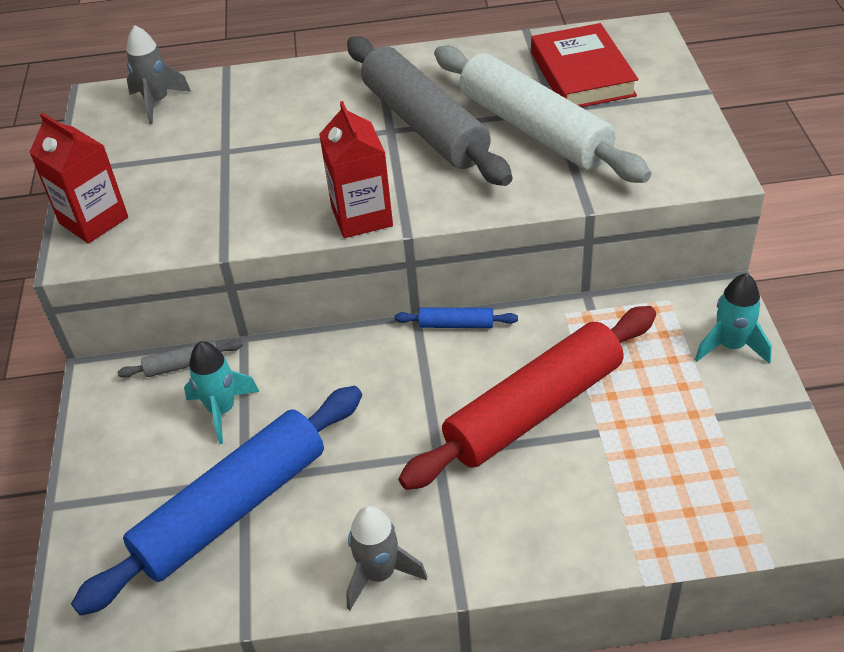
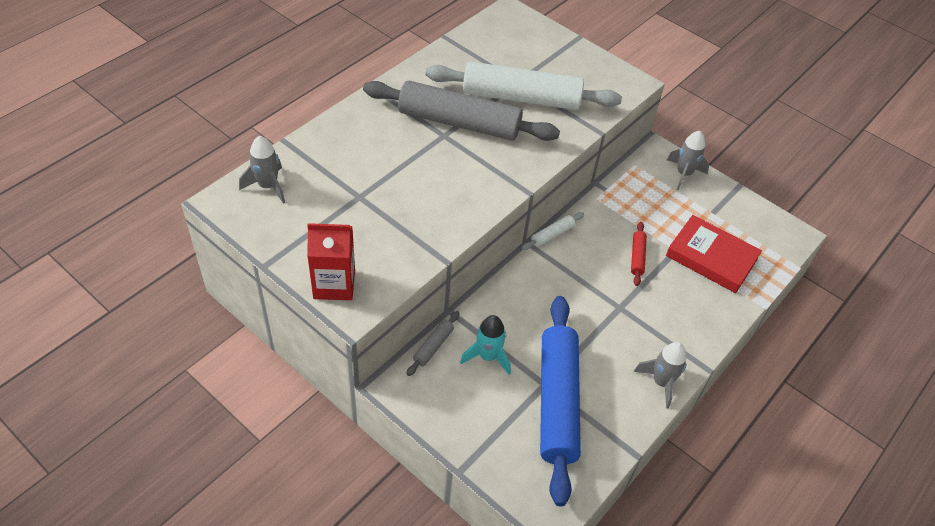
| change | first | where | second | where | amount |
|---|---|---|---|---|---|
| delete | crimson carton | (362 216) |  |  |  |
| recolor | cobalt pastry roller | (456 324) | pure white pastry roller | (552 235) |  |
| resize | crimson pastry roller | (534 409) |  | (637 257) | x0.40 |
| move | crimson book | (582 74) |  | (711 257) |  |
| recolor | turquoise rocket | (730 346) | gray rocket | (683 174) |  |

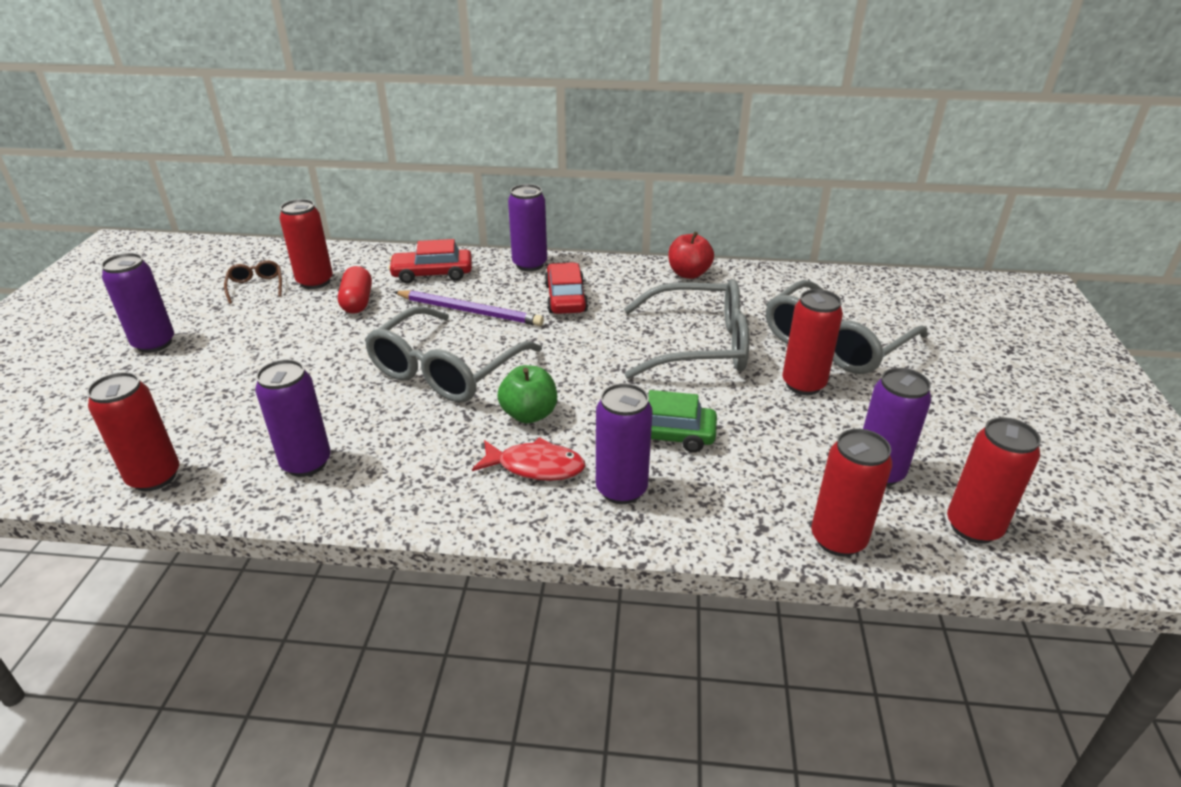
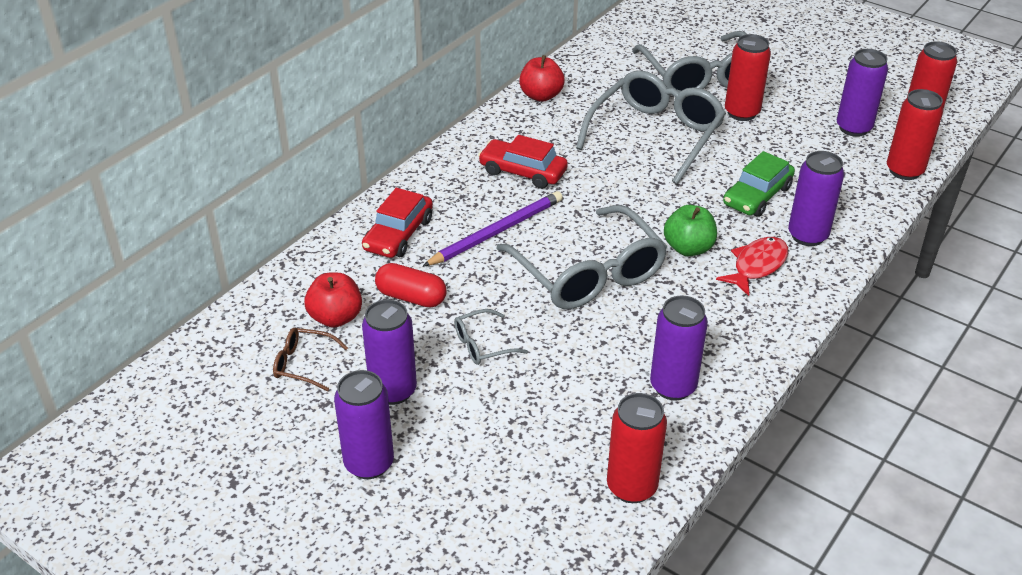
| change | first | where | second | where | amount |
|---|---|---|---|---|---|
| replace | crimson soda can | (315 282) | crimson toy apple | (336 317) |  |
| move | purple soda can | (530 264) |  | (393 391) |  |
| insert |  |  | gray glasses | (482 345) |  |

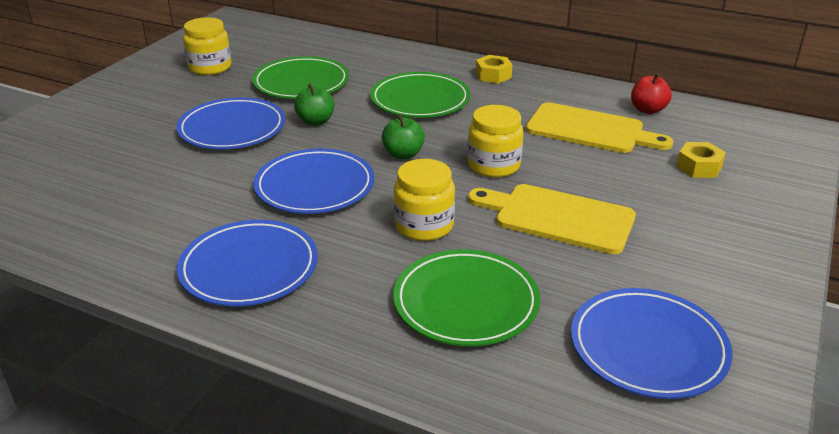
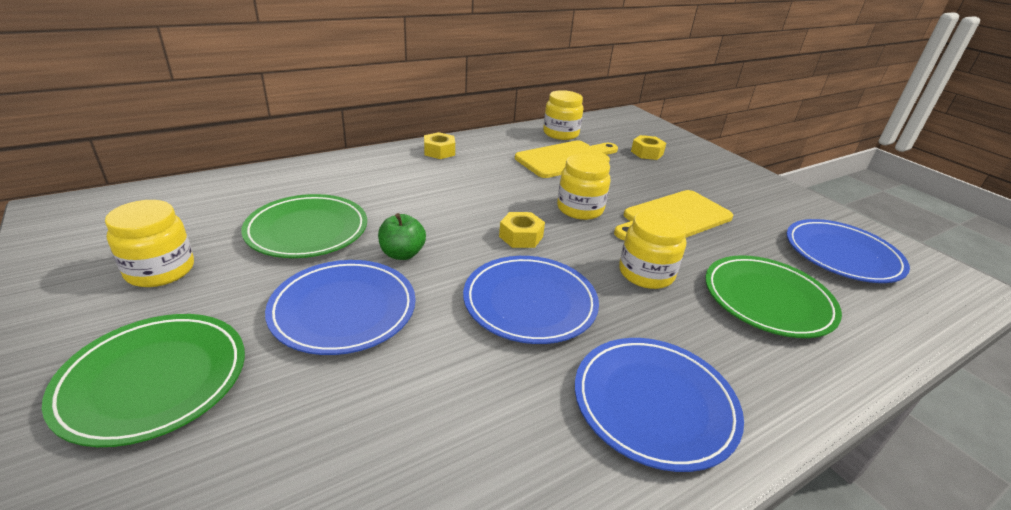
| change | first | where | second | where | amount |
|---|---|---|---|---|---|
| move | leaf-green dinner plate | (420 100) |  | (154 380) |  |
| replace | leaf-green toy apple | (403 154) | bright yellow hex nut | (521 236) |  |
| replace | crimson toy apple | (648 110) | bright yellow jar | (561 134) |  |

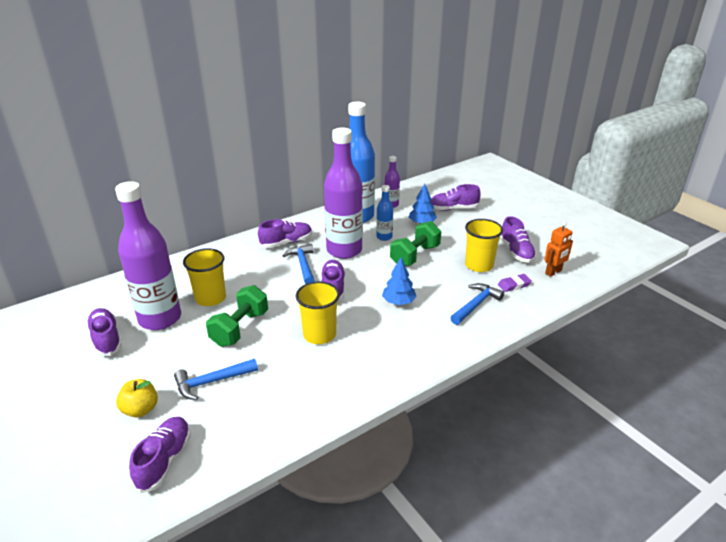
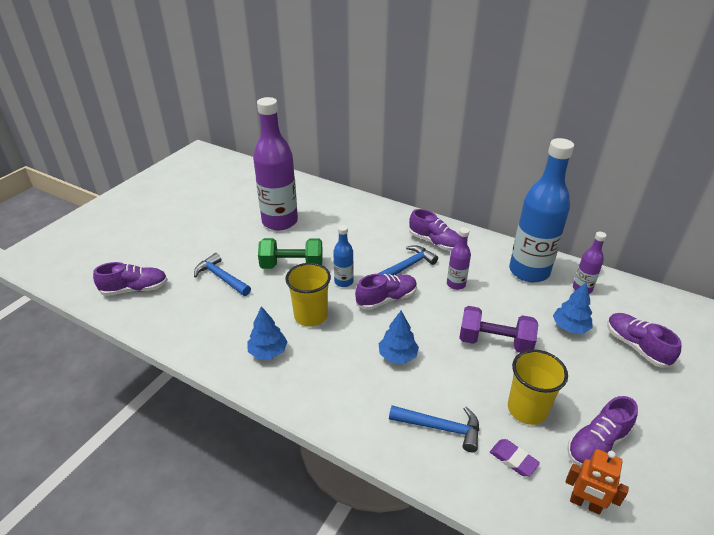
| change | first | where | second | where | amount |
|---|---|---|---|---|---|
| delete | purple sneaker | (106 339) |  |  |  |
| delete | bright yellow toy apple | (140 409) |  |  |  |
| delete | bright yellow cup | (210 298) |  |  |  |
| resize | purple flask | (344 250) |  | (456 284) | x0.46 |
| move | cobalt flask | (384 237) |  | (343 282) |  |
| recolor | leaf-green hand weight | (415 256) | purple hand weight | (494 342) |  |
| insert |  |  | cobalt toy tree | (268 351) |  |

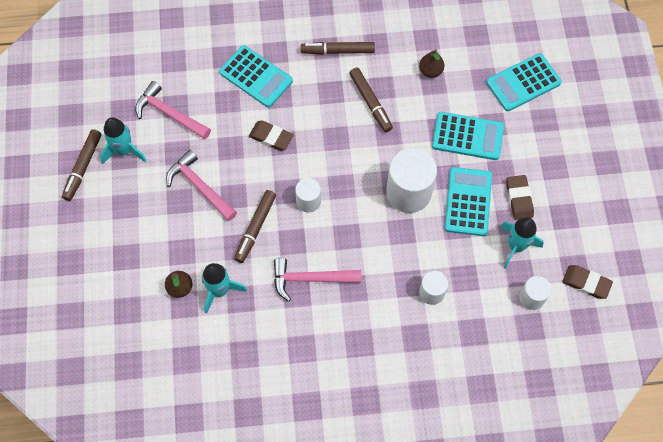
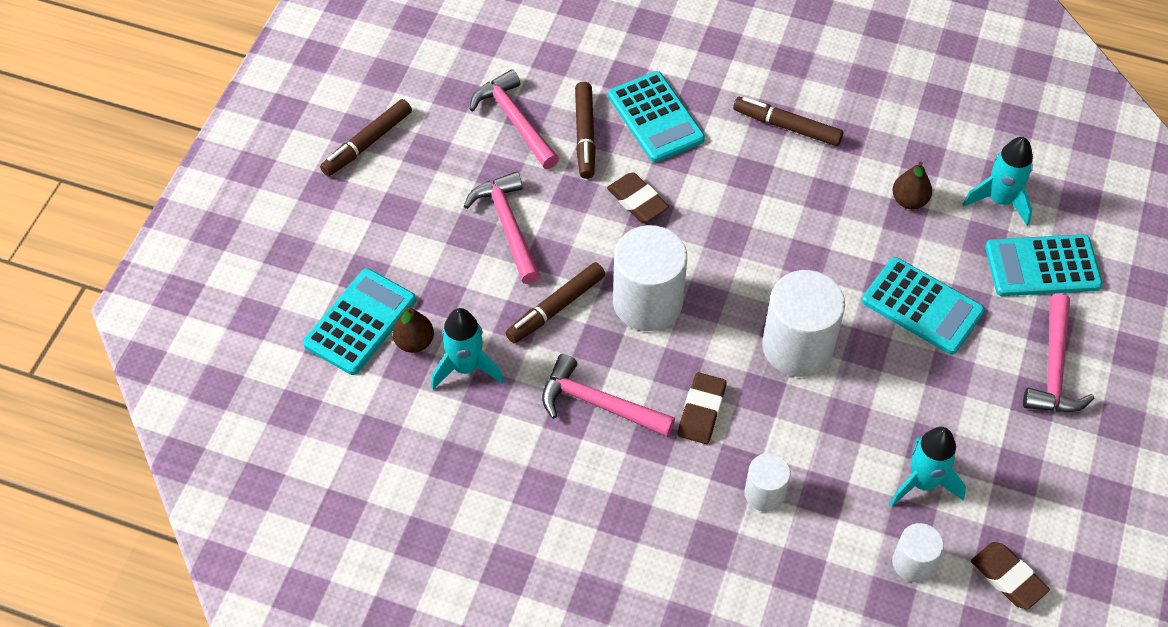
| change | first | where | second | where | amount |
|---|---|---|---|---|---|
| move | turquoise rocket | (124 151) |  | (1000 200) |  |
| resize | pure white solid cylinder | (308 201) |  | (647 302) | x1.85 |
| move | russet marker | (370 102) |  | (585 135) |  |
| move | turquoise pocket calculator | (468 202) |  | (360 322) |  |
| move | russet eraser | (519 199) |  | (701 411) |  |
| insert |  |  | rosy claw hammer | (1054 368) |  |

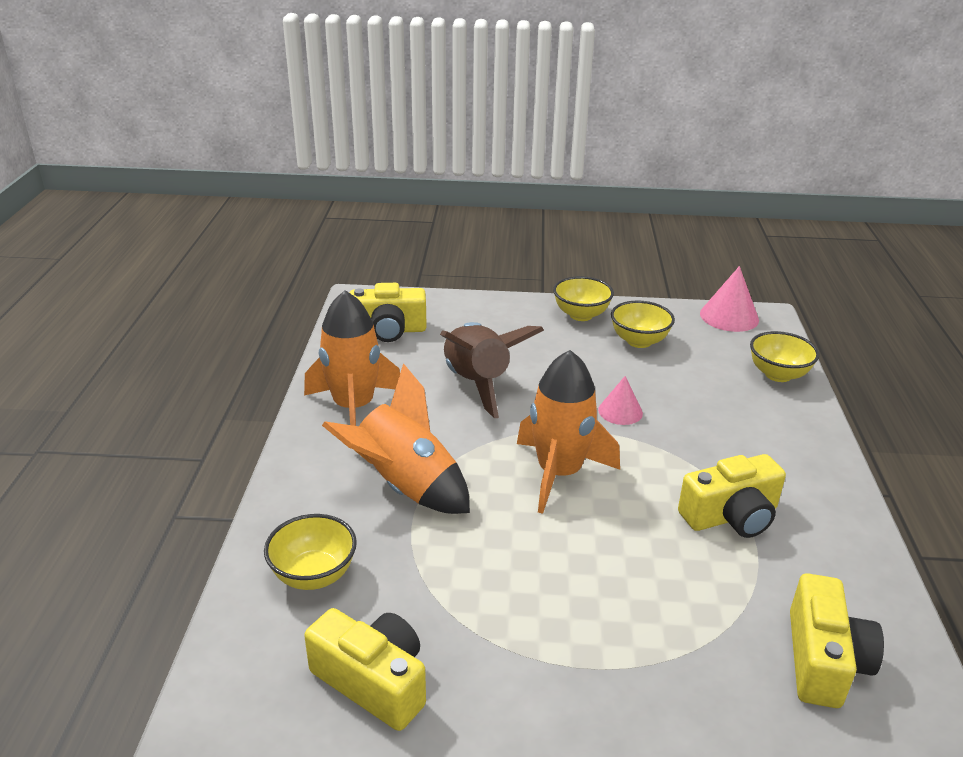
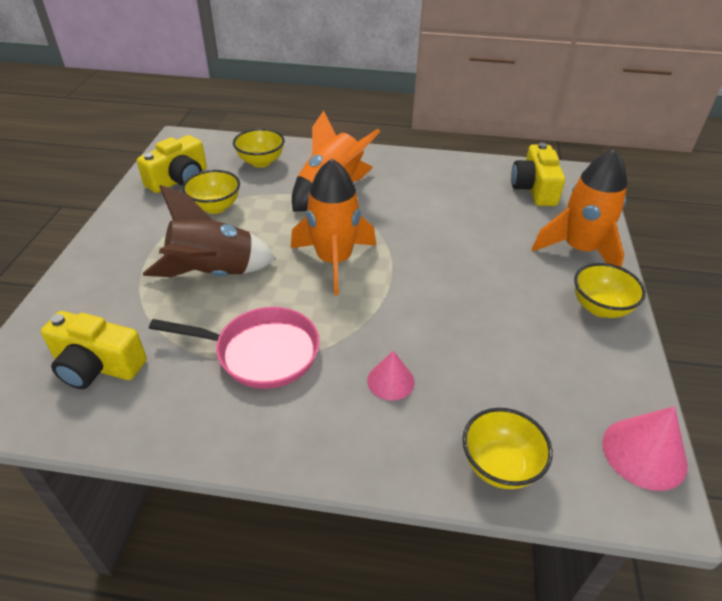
| change | first | where | second | where | amount |
|---|---|---|---|---|---|
| move | bright orange rocket | (354 408) |  | (579 250) |  |
| move | russet rocket | (478 384) |  | (213 274) |  |
| move | rosy cone | (620 411) |  | (390 381) |  |
| move | bright yellow bowl | (639 341) |  | (215 207) |  |
| replace | bright yellow photo camera | (731 516) | rosy frying pan | (261 352) |  |

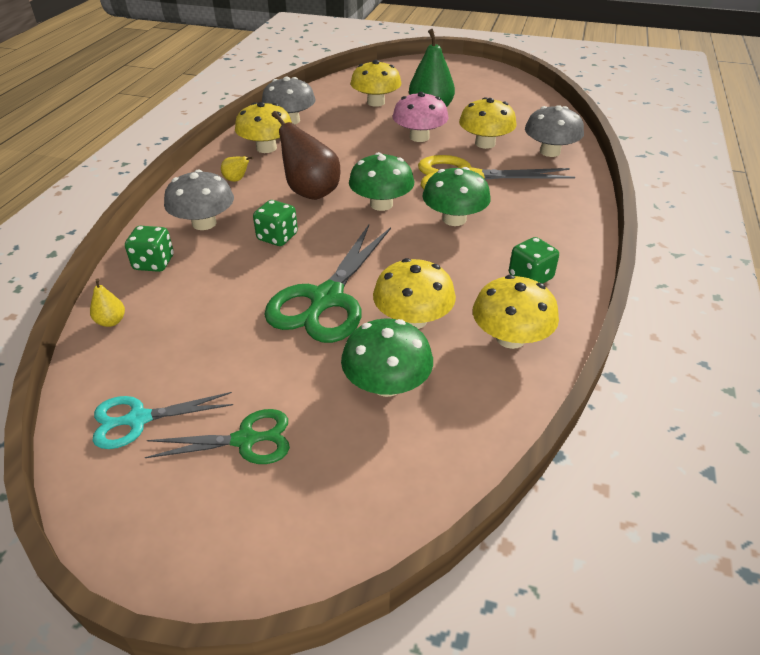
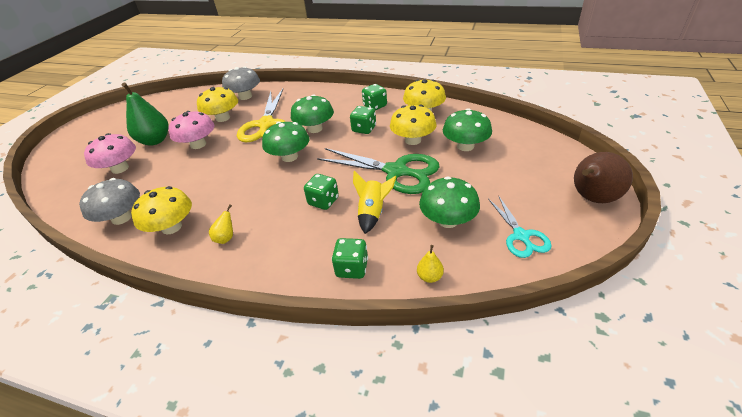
| change | first | where | second | where | amount |
|---|---|---|---|---|---|
| delete | leaf-green scissors | (245 440) |  |  |  |
| delete | gray toadstool | (204 223) |  |  |  |
| move | russet pear fruit | (310 192) |  | (592 198) |  |
| recolor | bright yellow toadstool | (376 102) | rosy toadstool | (120 168) |  |
| insert |  |  | leaf-green dice | (364 129) |  |
| insert |  |  | bright yellow rocket | (372 213) |  |
| insert |  |  | leaf-green toadstool | (448 220) |  |

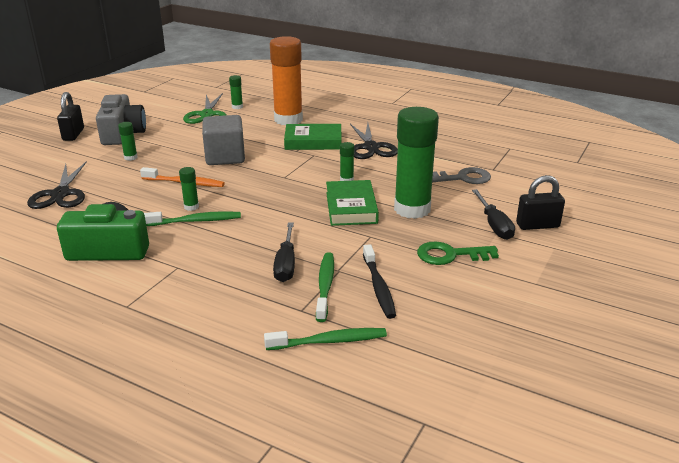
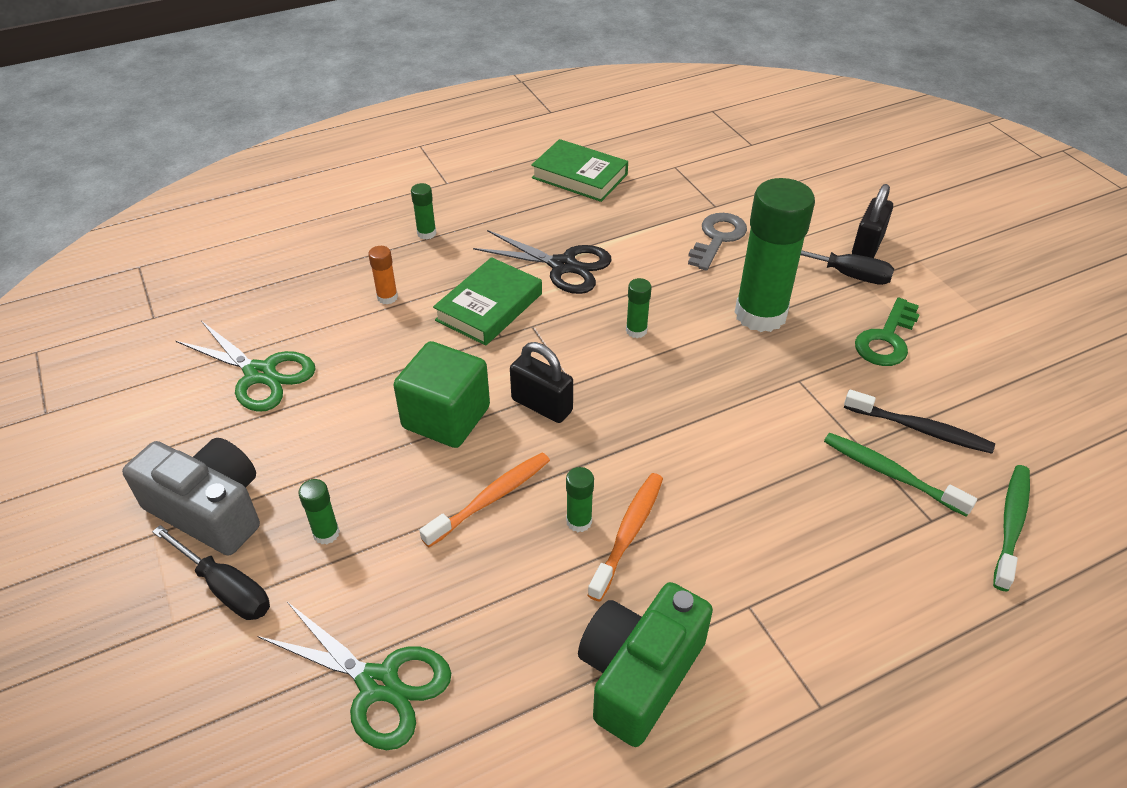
| change | first | where | second | where | amount |
|---|---|---|---|---|---|
| recolor | jet-black scissors | (60 194) | leaf-green scissors | (378 684) |  |
| move | jet-black lock | (73 134) |  | (542 405) |  |
| recolor | leaf-green tooth brush | (195 221) | bright orange tooth brush | (628 534) |  |
| recolor | gray solid cube | (225 157) | leaf-green solid cube | (446 417) |  |
| move | leaf-green stick of glue | (237 107) |  | (426 233) |  |
| resize | bright orange stick of glue | (288 120) |  | (387 297) | x0.41 |
| move | jet-black flat screwdriver | (286 264) |  | (226 588) |  |
| move | leaf-green book | (351 207) |  | (579 176) |  |

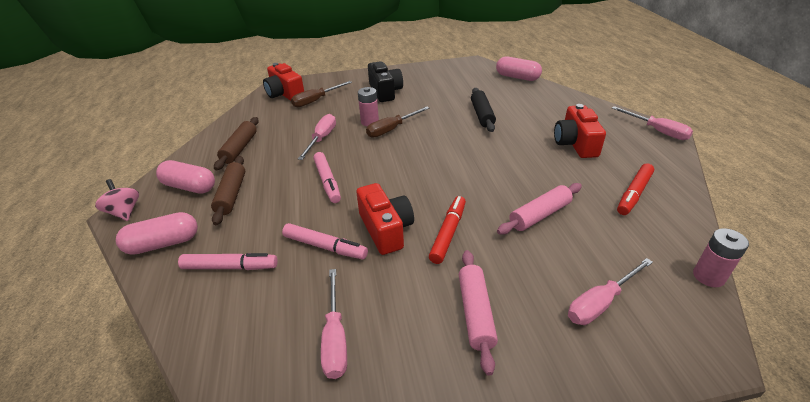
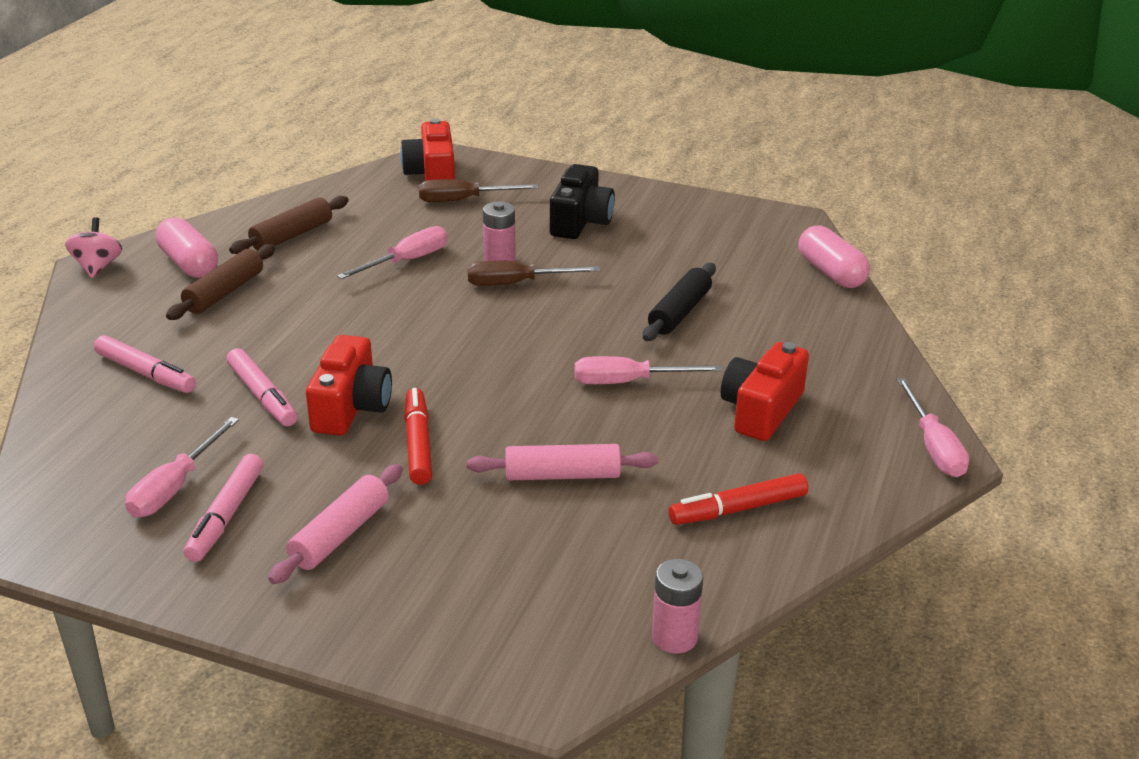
| change | first | where | second | where | amount |
|---|---|---|---|---|---|
| delete | rosy pill | (163 244) |  |  |  |
| move | rosy marker | (327 181) |  | (226 516) |  |
| rotate | crimson marker | (448 233) |  | (418 444) | 60 degrees counterclockwise |
| move | rosy flat screwdriver | (600 303) |  | (628 382) |  |

